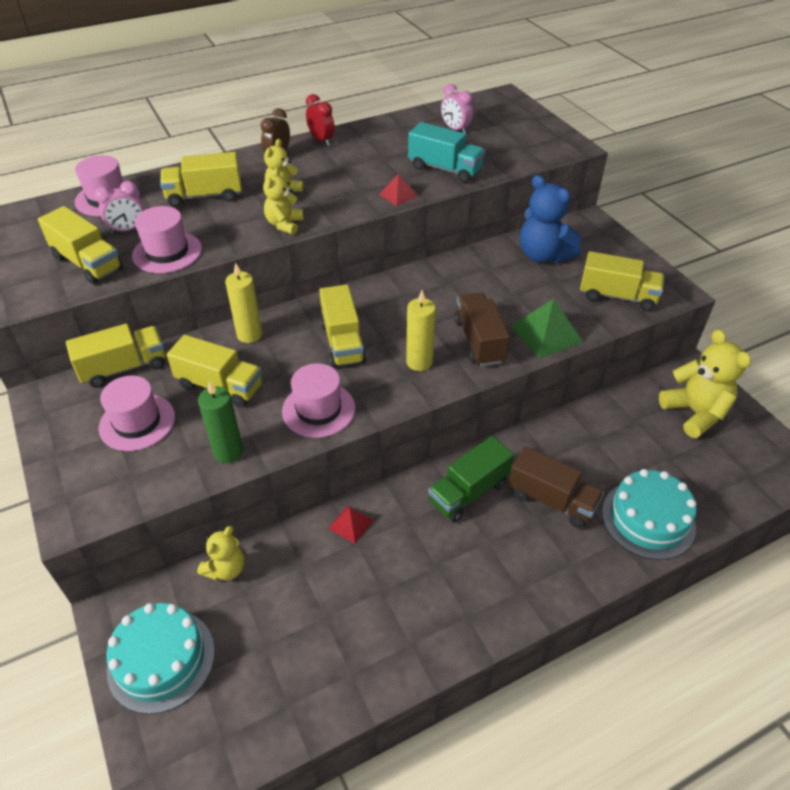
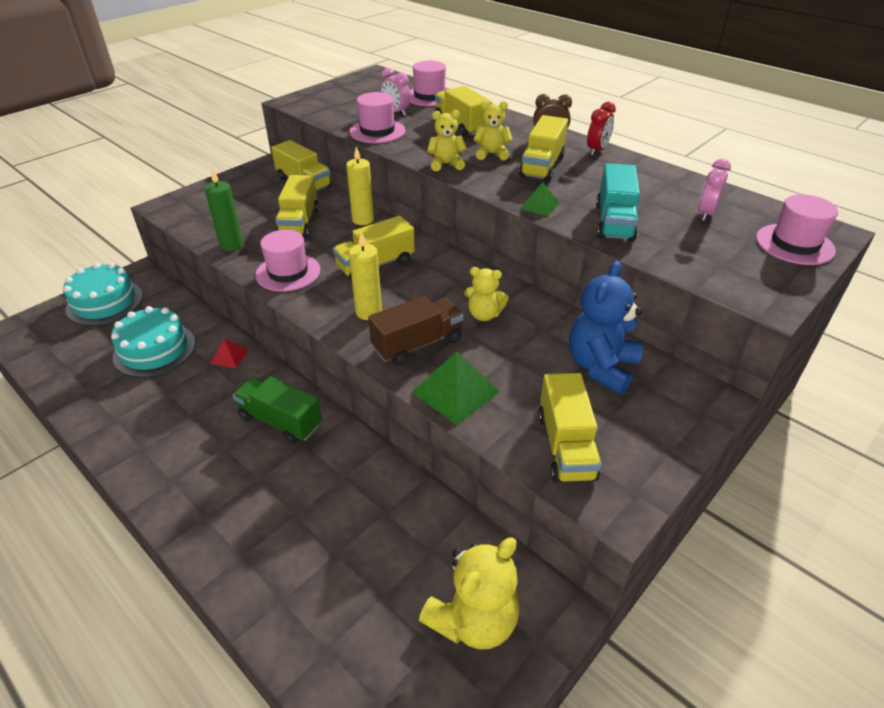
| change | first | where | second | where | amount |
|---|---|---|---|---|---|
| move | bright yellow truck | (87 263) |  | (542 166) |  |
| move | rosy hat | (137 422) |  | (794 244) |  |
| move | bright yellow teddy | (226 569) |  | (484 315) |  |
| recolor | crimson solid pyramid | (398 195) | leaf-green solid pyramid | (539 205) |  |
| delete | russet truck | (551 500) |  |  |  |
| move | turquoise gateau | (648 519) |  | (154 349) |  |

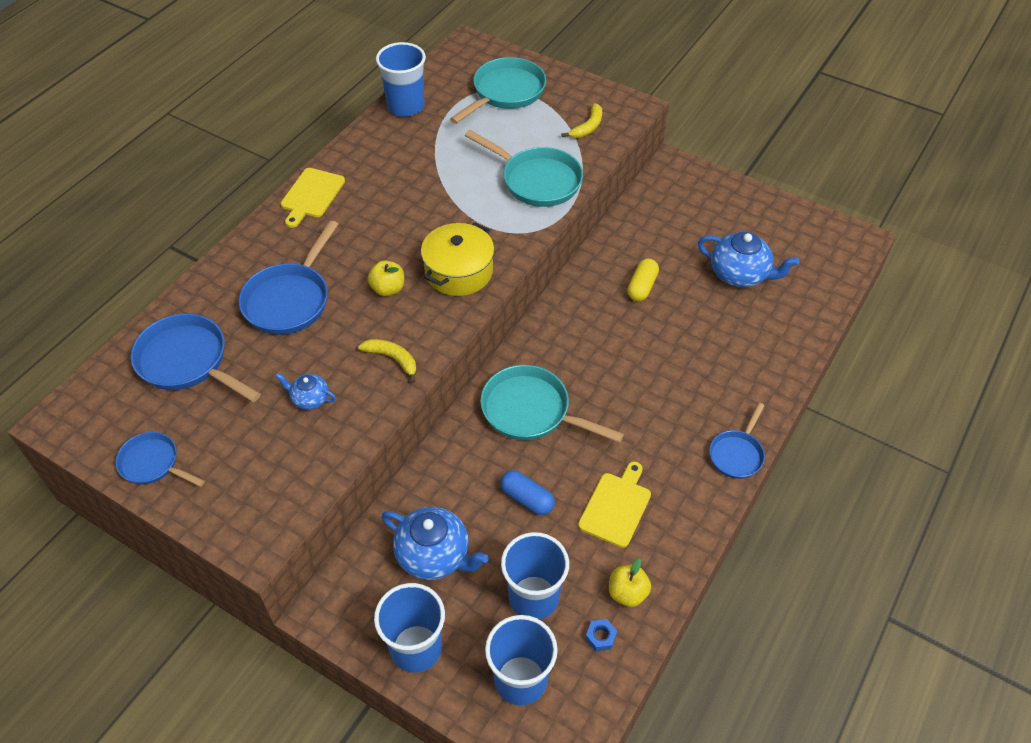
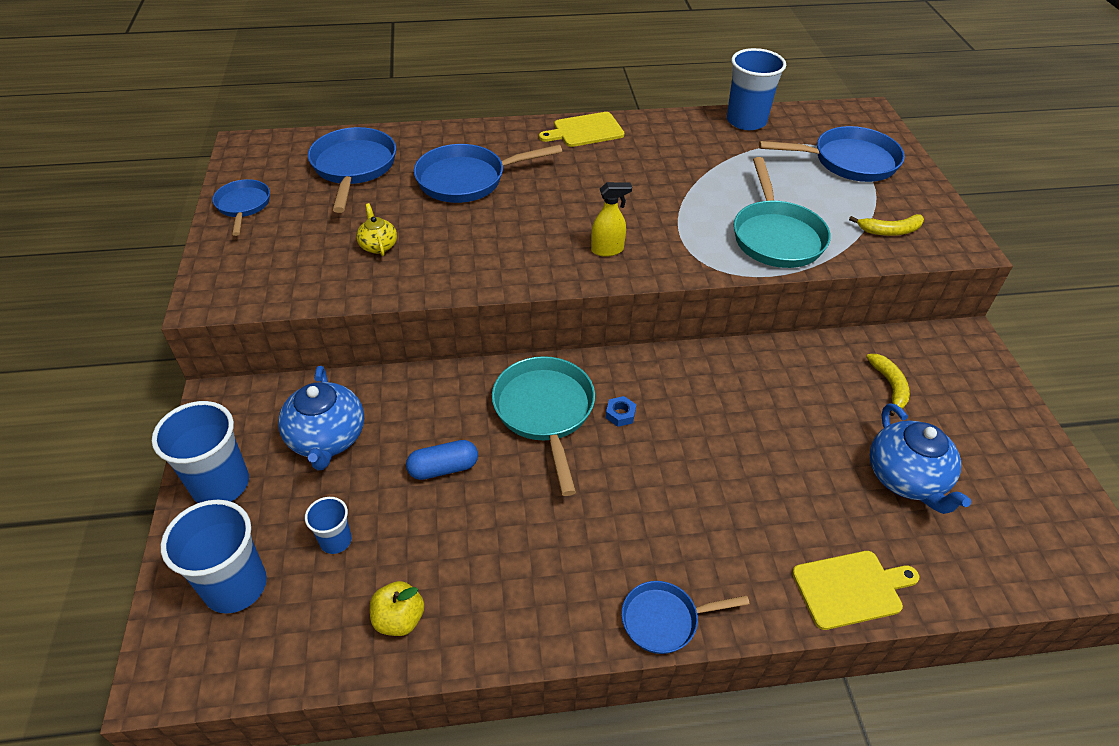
| change | first | where | second | where | amount |
|---|---|---|---|---|---|
| recolor | cobalt tea pot | (310 399) | bright yellow tea pot | (378 245) |  |
| move | bright yellow banana fruit | (393 359) |  | (889 386) |  |
| delete | bright yellow toy apple | (388 289) |  |  |  |
| replace | bright yellow cooking pot | (459 271) | bright yellow sprayer | (607 250) |  |
| recolor | turquoise frying pan | (505 92) | cobalt frying pan | (849 161) |  |
| rotate | cobalt pill | (527 499) |  | (443 468) | 75 degrees clockwise |
| resize | cobalt cup | (533 597) |  | (335 540) | x0.53 |
| move | bright yellow bread board | (616 507) |  | (850 588) |  |
| move | cobalt hex nut | (600 637) |  | (620 414) |  |
| delete | bright yellow pill | (642 287) |  |  |  |

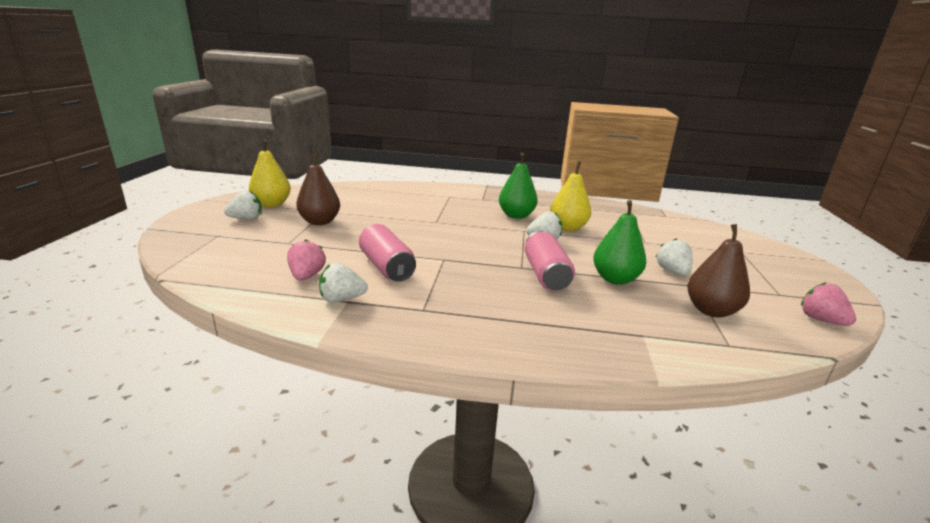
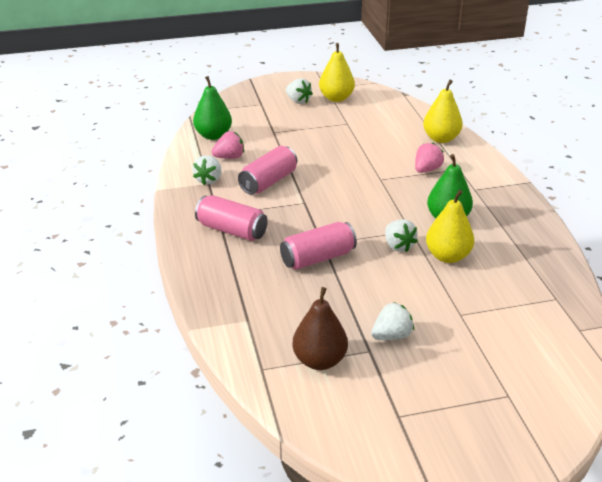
| change | first | where | second | where | amount |
|---|---|---|---|---|---|
| delete | russet pear fruit | (320 222) |  |  |  |
| rotate | pure white toy strawberry | (341 299) |  | (209 180) | 135 degrees counterclockwise |
| move | leaf-green pear fruit | (615 279) |  | (213 135) |  |
| move | rosy toy strawberry | (821 320) |  | (427 170) |  |
| insert |  |  | rosy soda can | (232 230) |  |
| insert |  |  | bright yellow pear fruit | (441 138) |  |

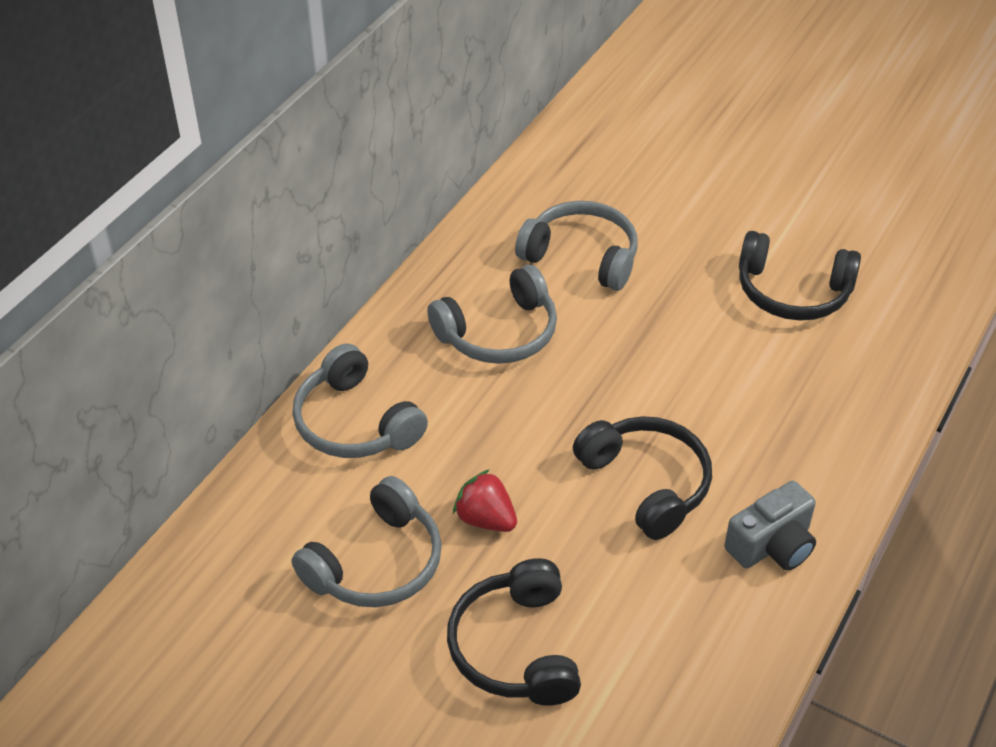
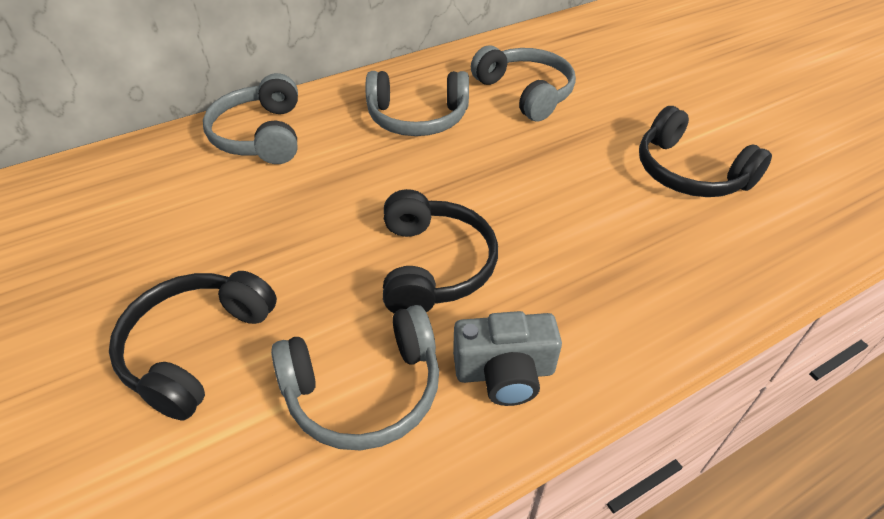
| change | first | where | second | where | amount |
|---|---|---|---|---|---|
| move | gray over-ear headphones | (377 563) |  | (364 390) |  |
| delete | crimson toy strawberry | (485 519) |  |  |  |

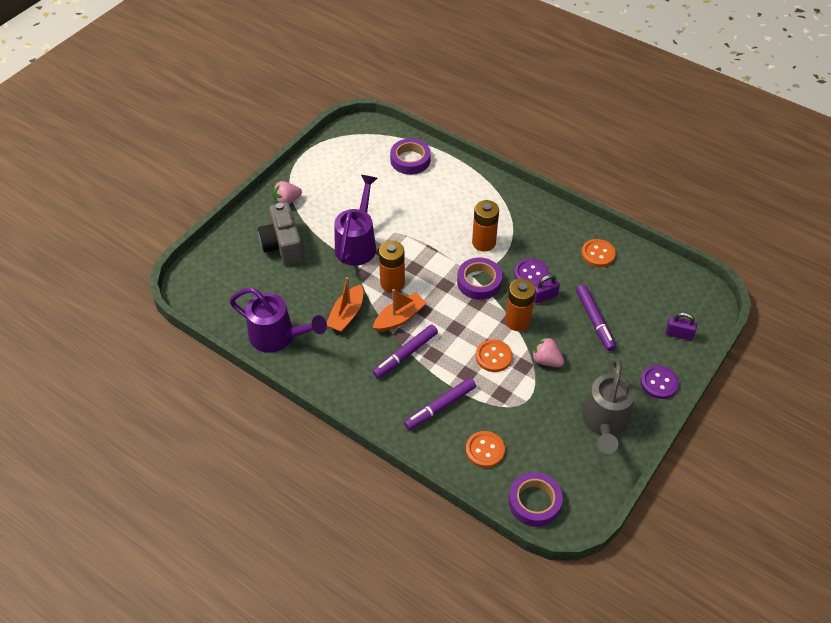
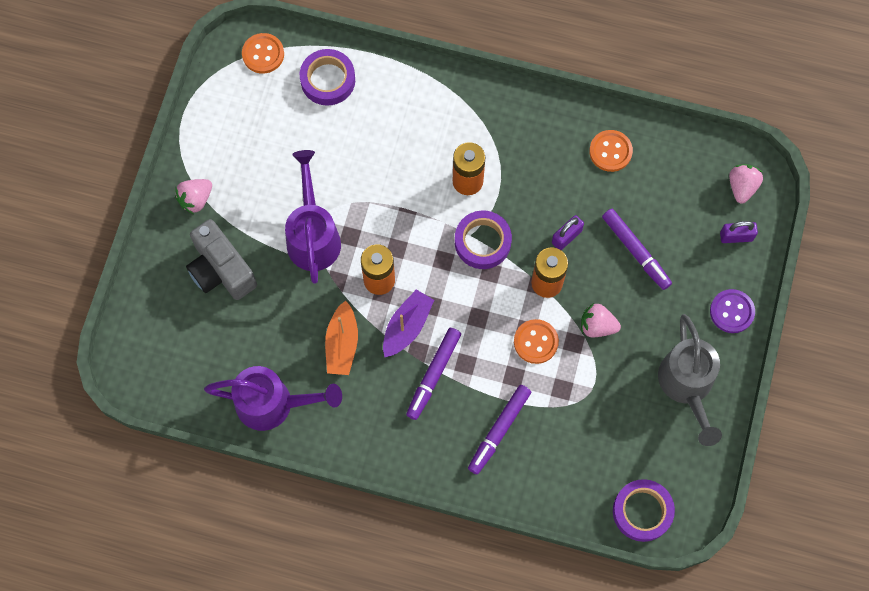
| change | first | where | second | where | amount |
|---|---|---|---|---|---|
| recolor | bright orange boat | (399 318) | purple boat | (407 327) |  |
| move | bright orange button | (485 450) |  | (263 54) |  |
| delete | purple button | (531 274) |  |  |  |
| insert |  |  | rosy toy strawberry | (742 187) |  |

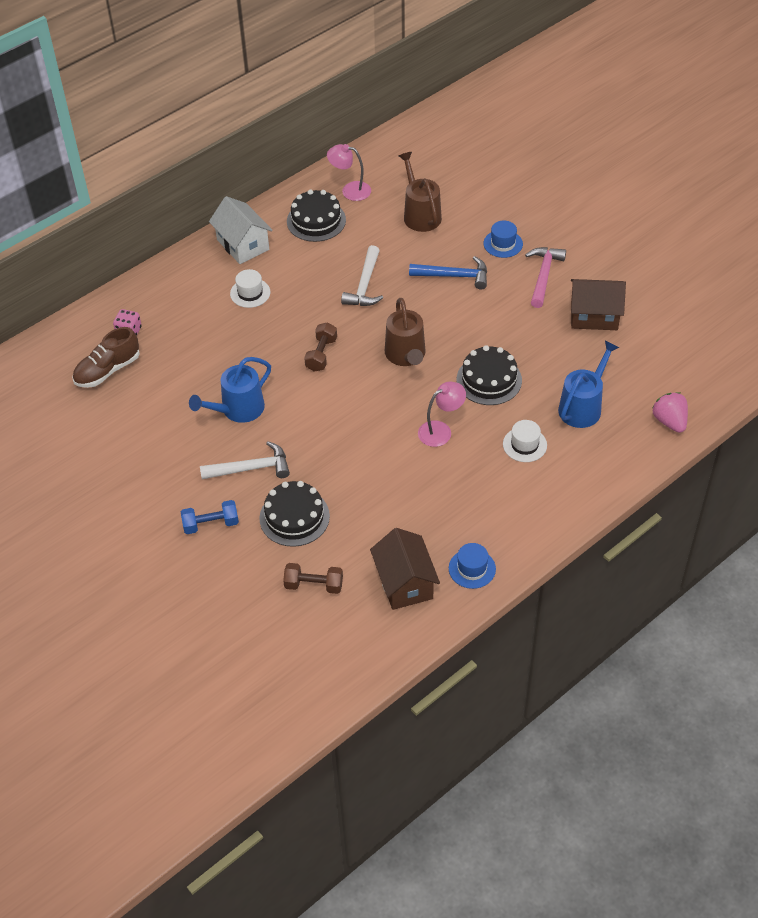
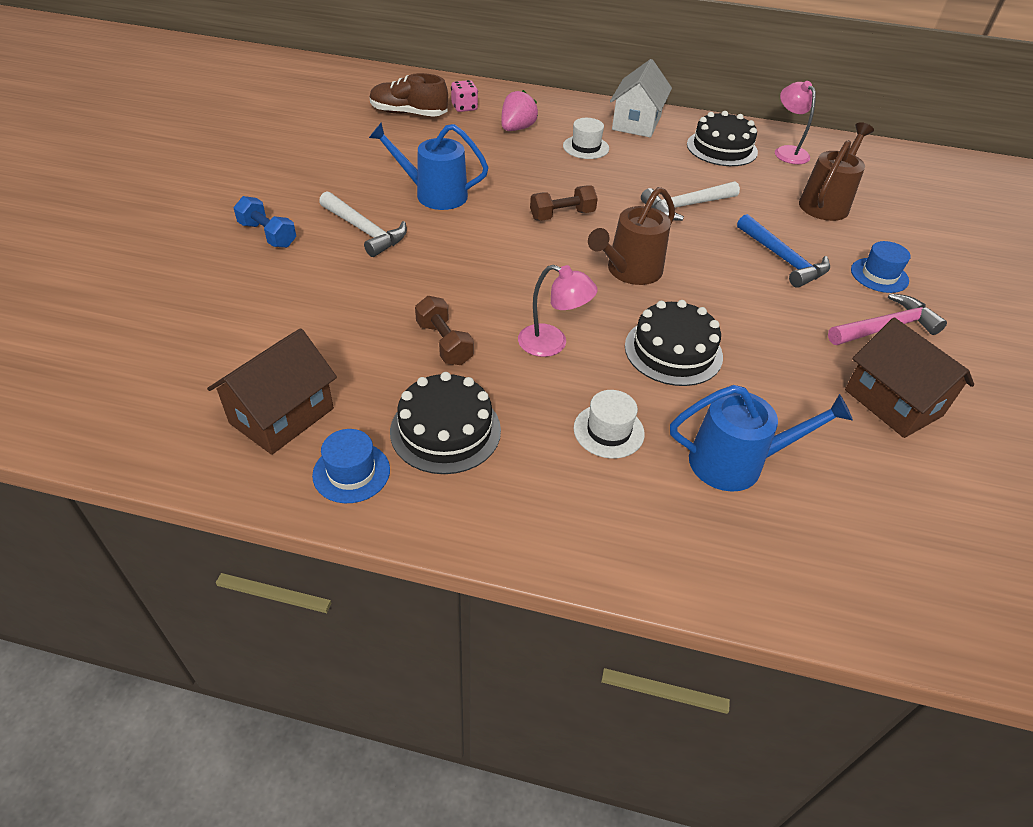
| change | first | where | second | where | amount |
|---|---|---|---|---|---|
| move | jet-black gateau | (294 517) |  | (445 430) |  |
| move | russet hand weight | (314 585) |  | (444 343) |  |
| move | rosy toy strawberry | (669 421) |  | (517 129) |  |

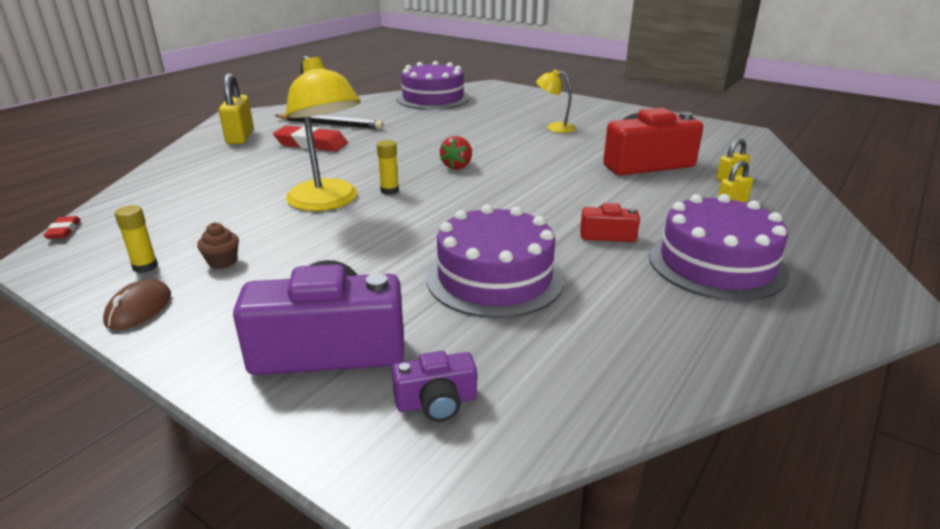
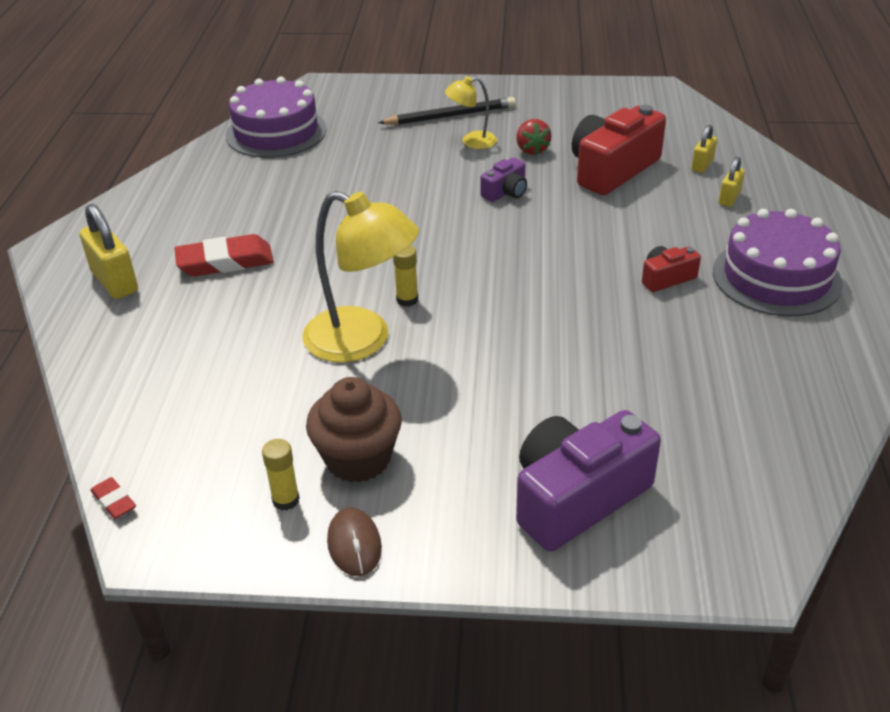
| change | first | where | second | where | amount |
|---|---|---|---|---|---|
| resize | russet fairy cake | (222 262) |  | (358 459) | x2.07 |
| move | jet-black lead pencil | (330 124) |  | (450 116) |  |
| move | purple photo camera | (436 402) |  | (505 192) |  |
| delete | purple gateau | (494 278) |  |  |  |
| move | crimson toy strawberry | (457 166) |  | (532 150) |  |

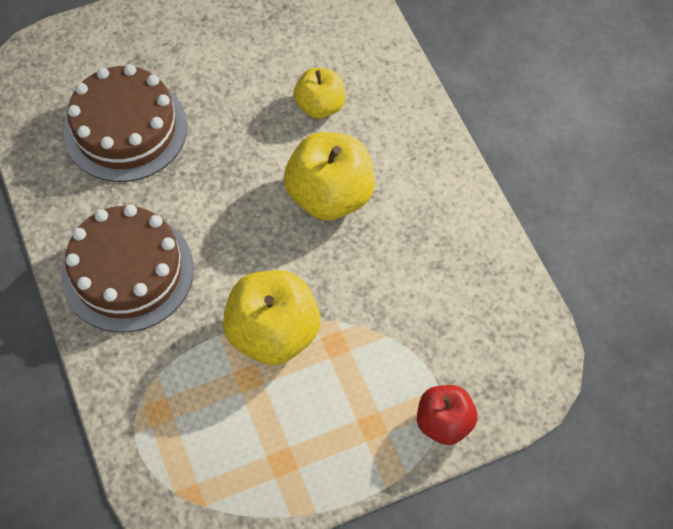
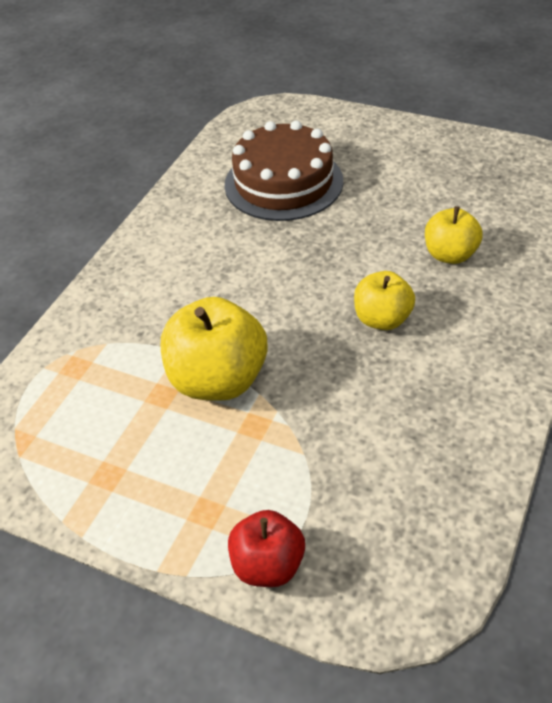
| change | first | where | second | where | amount |
|---|---|---|---|---|---|
| delete | russet gateau | (128 272) |  |  |  |
| resize | bright yellow toy apple | (330 196) |  | (382 319) | x0.61 |

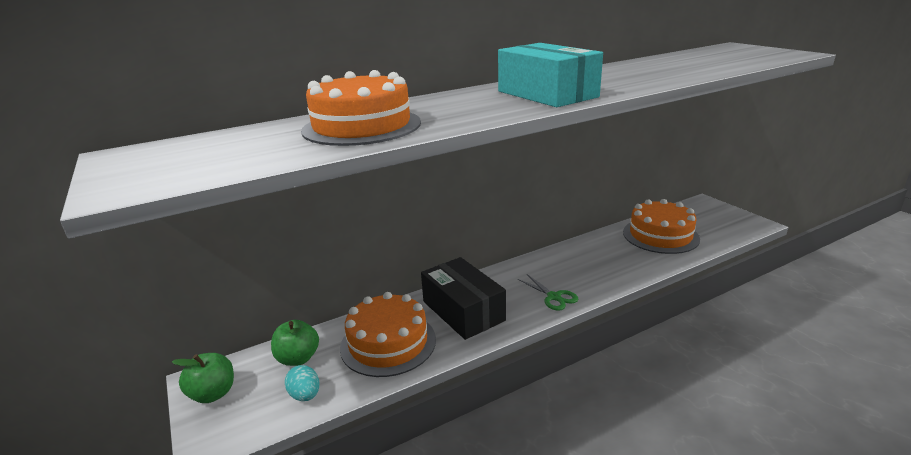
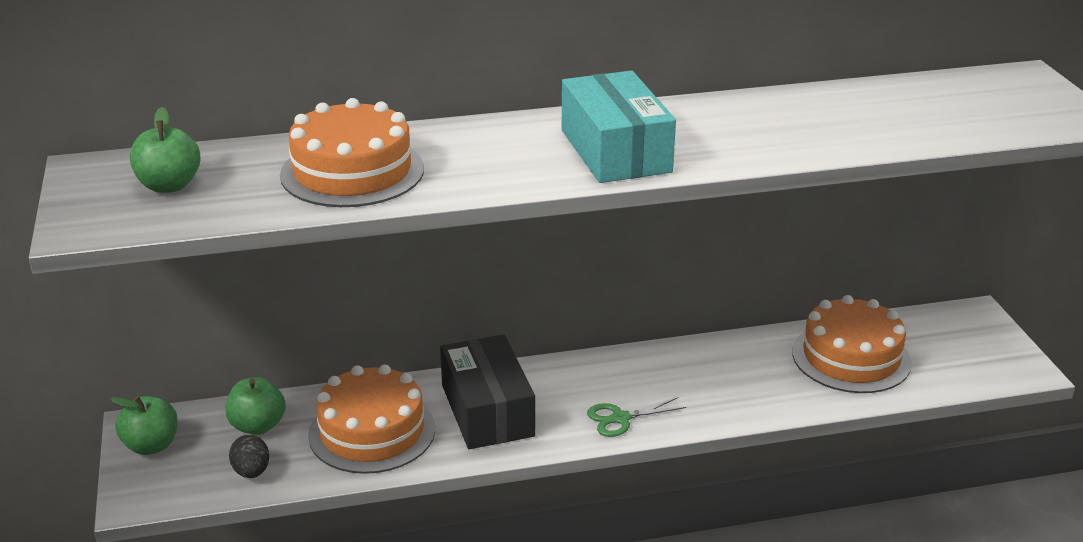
| change | first | where | second | where | amount |
|---|---|---|---|---|---|
| recolor | turquoise egg shape | (305 395) | jet-black egg shape | (251 472) |  |
| rotate | leaf-green scissors | (554 297) |  | (620 418) | 90 degrees clockwise |
| insert |  |  | leaf-green toy apple | (169 185) |  |

